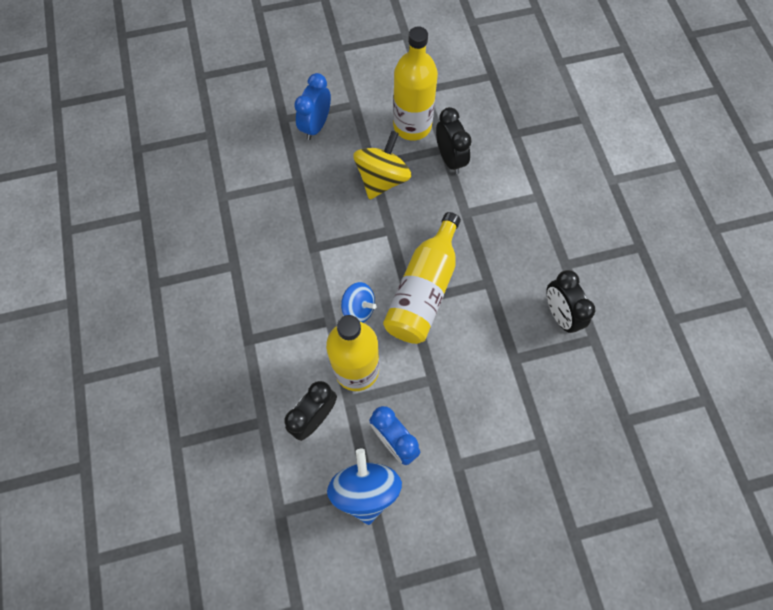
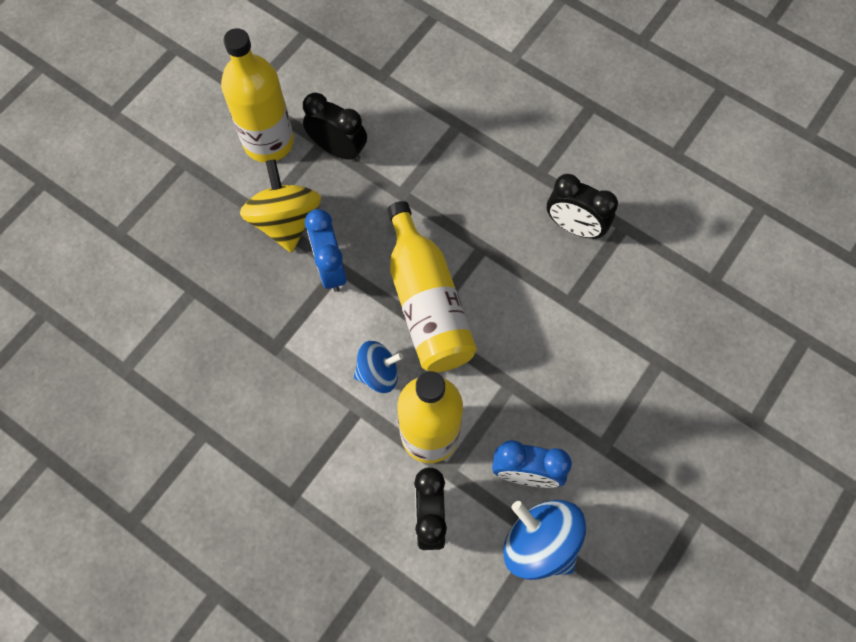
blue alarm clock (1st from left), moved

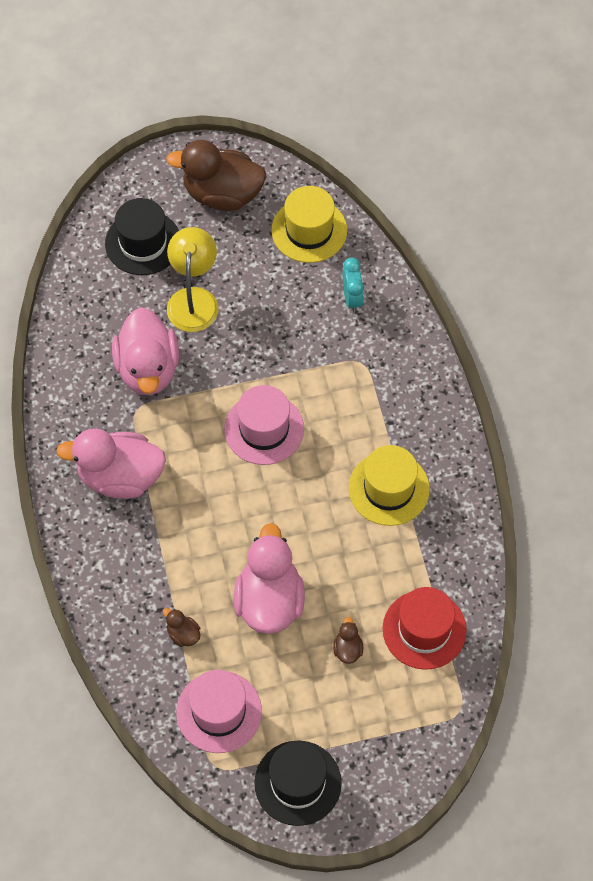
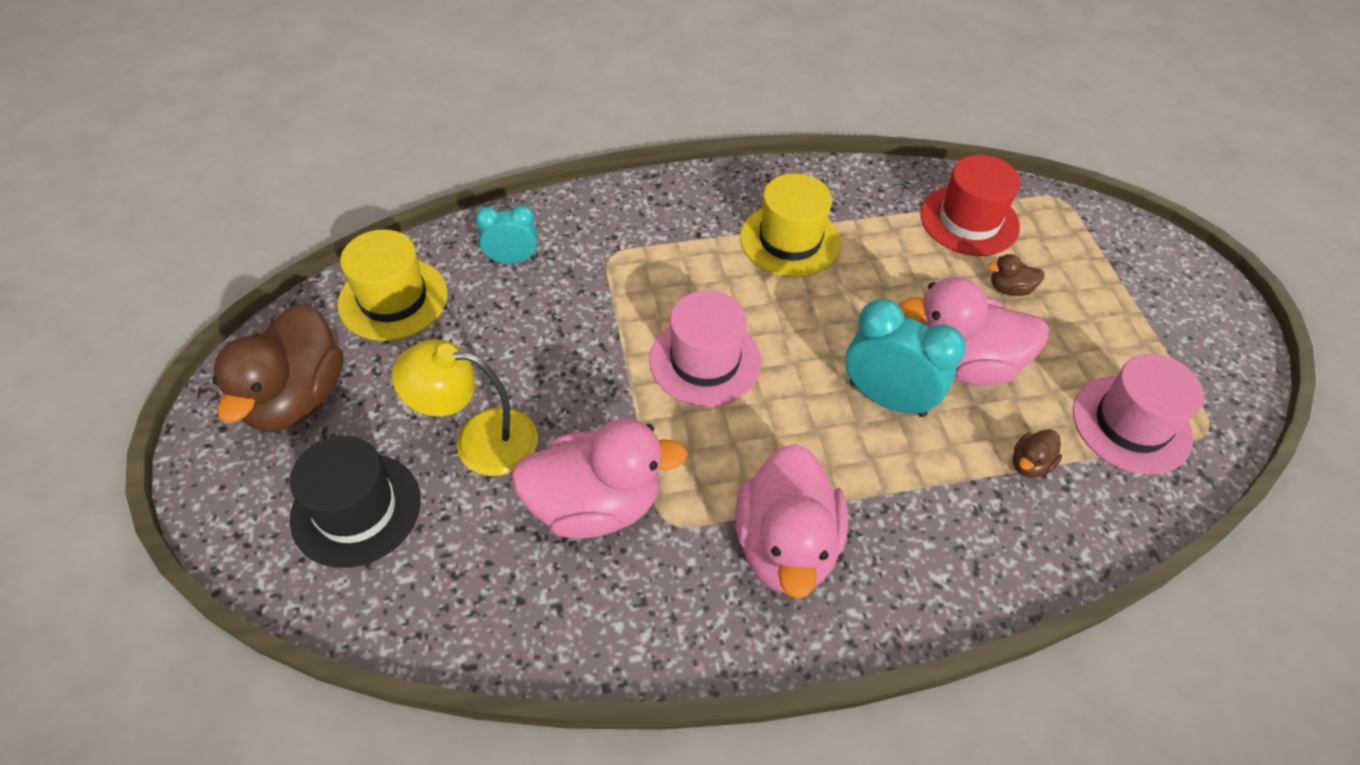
ebony top hat (2nd from left) -> none
none -> teal alarm clock (2nd from left)

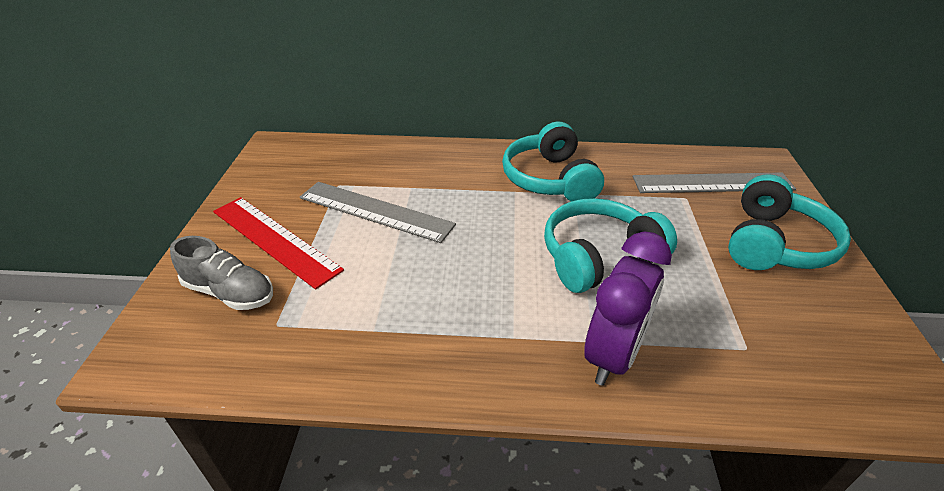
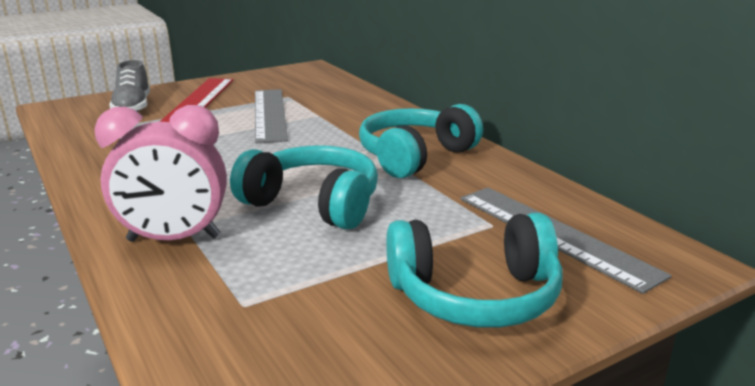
purple alarm clock -> rosy alarm clock

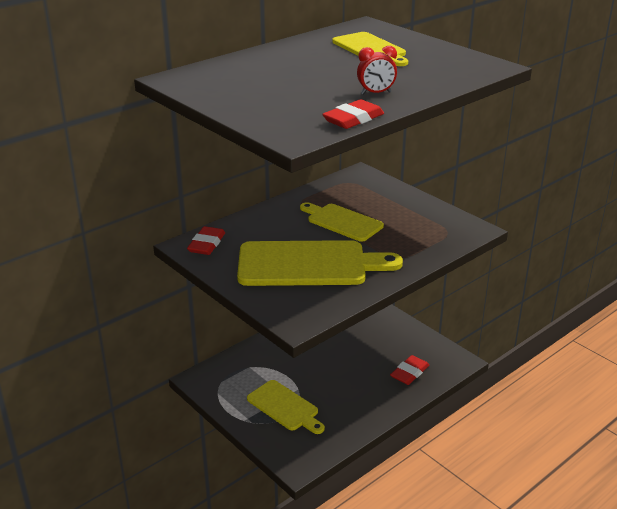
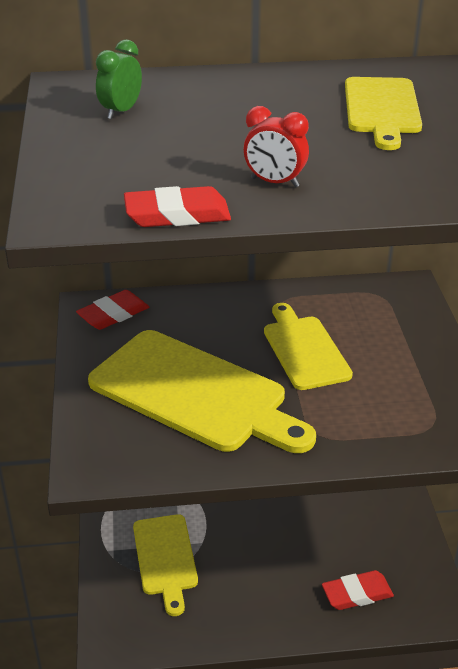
none -> leaf-green alarm clock

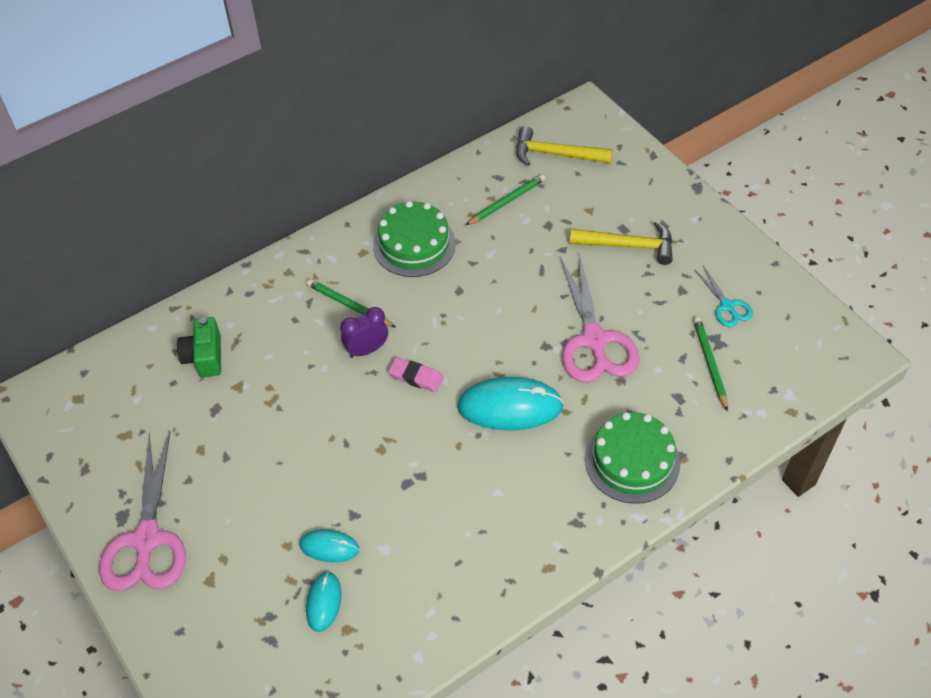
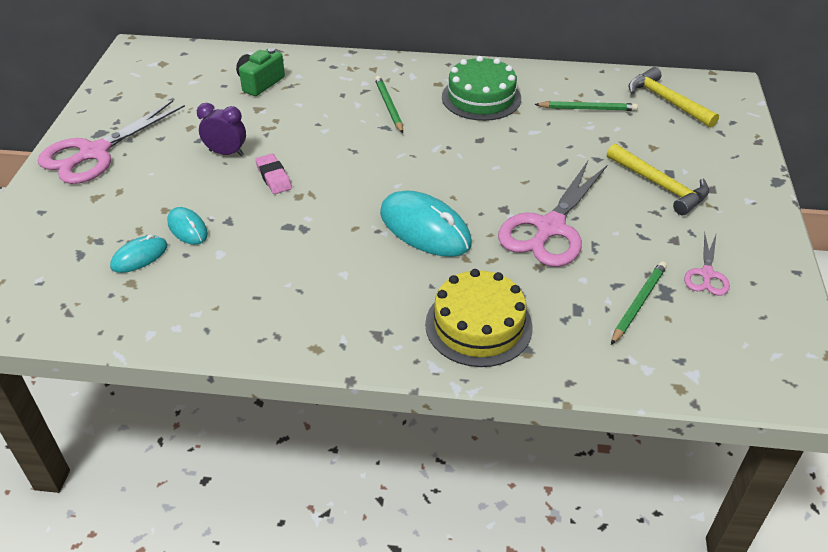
teal shears -> rosy shears (3rd from left)
purple alarm clock, moved
rosy gum eraser, moved
leaf-green cake (2nd from left) -> yellow cake

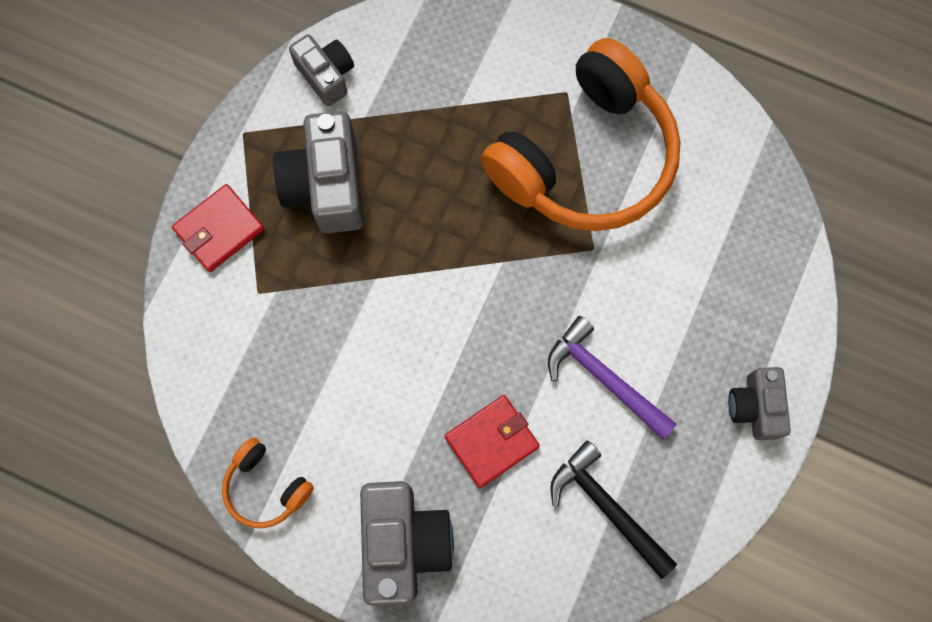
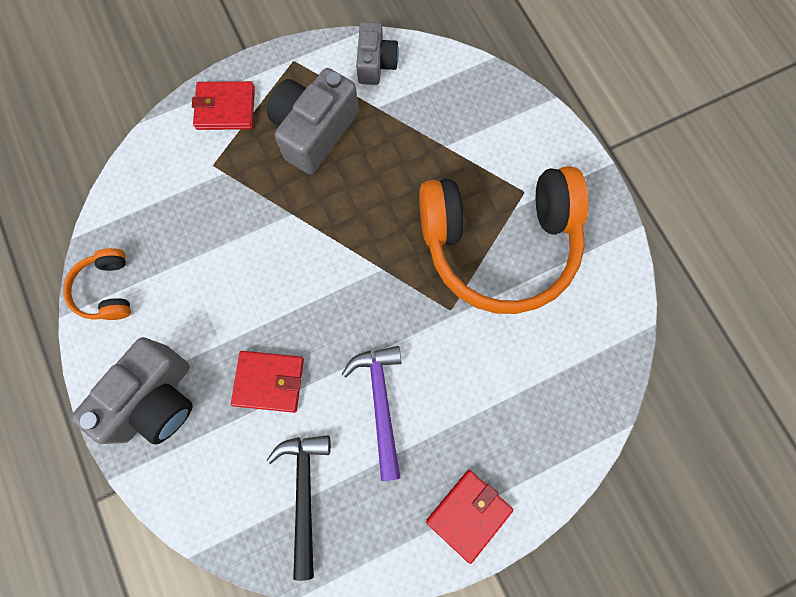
grey compact camera (4th from left) -> red card wallet (3rd from left)

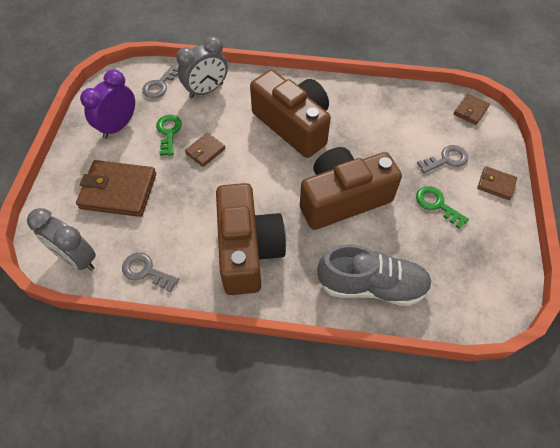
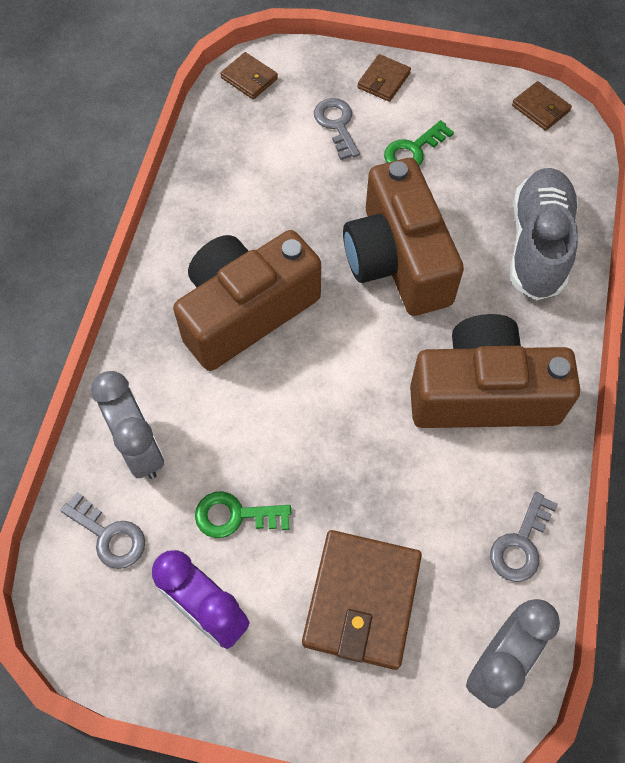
brown card wallet (2nd from left in the first image) -> brown card wallet (4th from left), moved

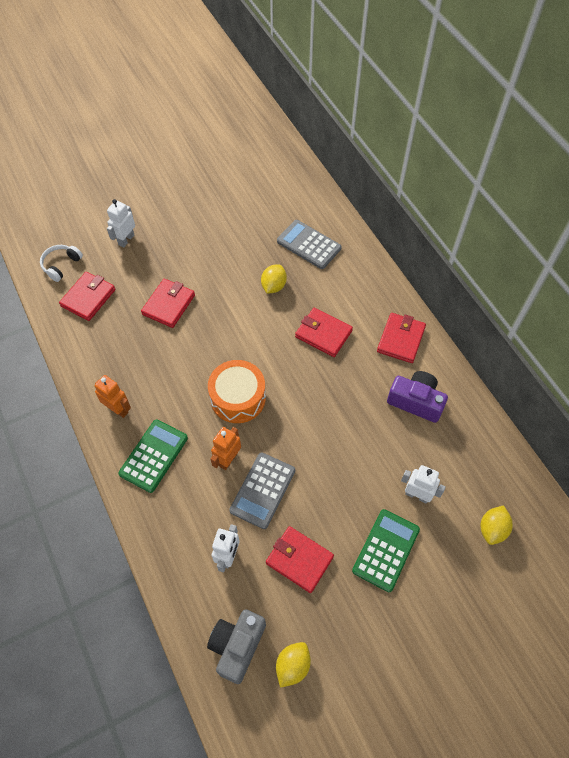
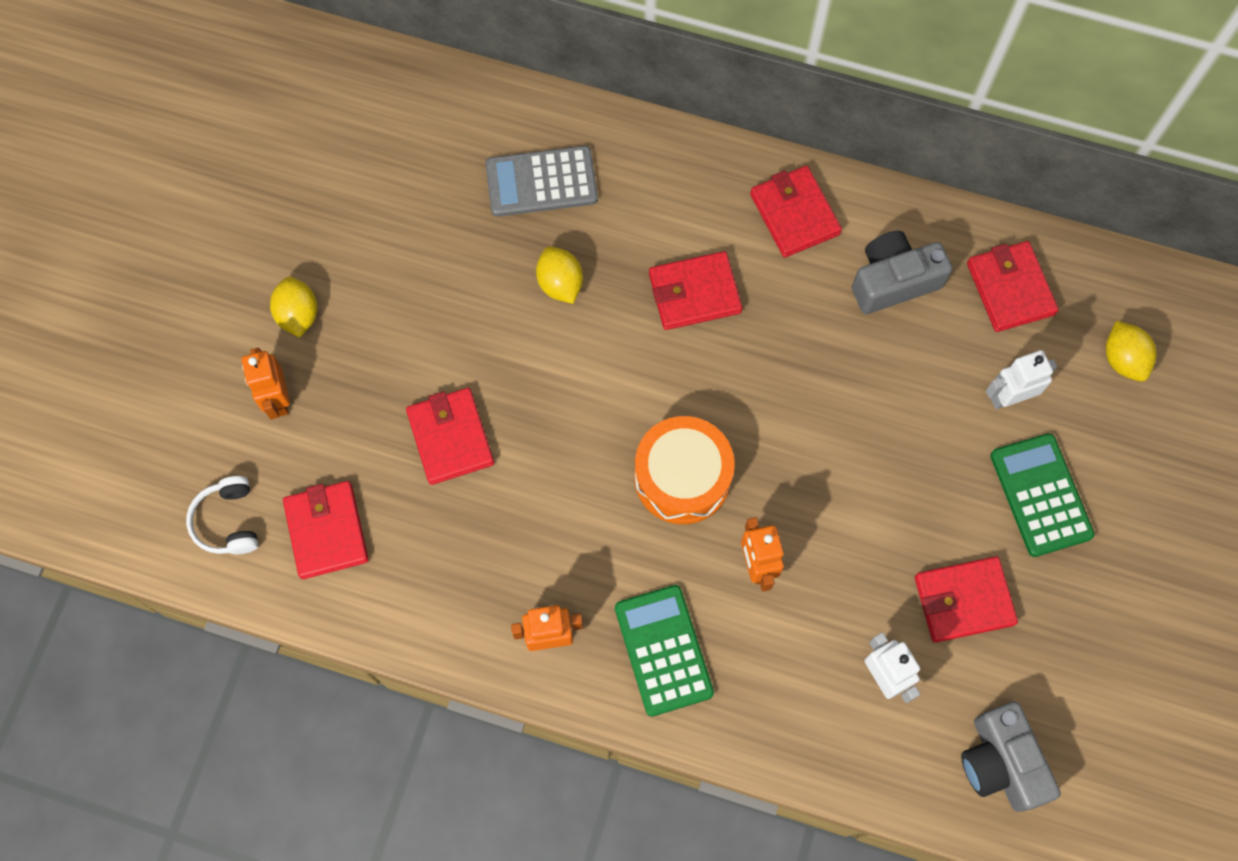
white robot figure (1st from left) -> orange robot figure (1st from left)
purple compact camera -> grey compact camera (1st from left)
grey pocket calculator (1st from left) -> none
yellow lemon (2nd from left in the first image) -> yellow lemon (1st from left), moved
none -> red card wallet (6th from left)

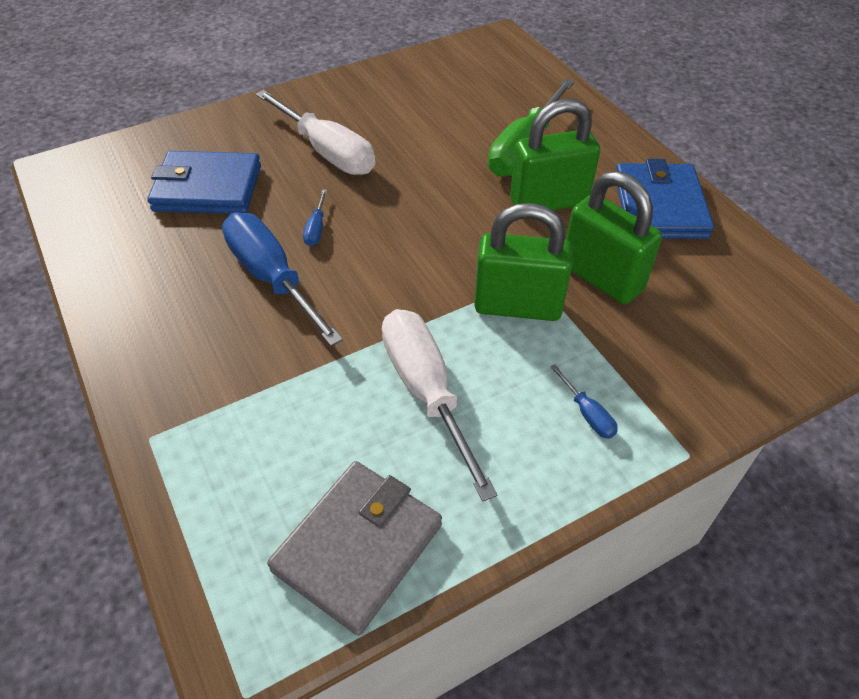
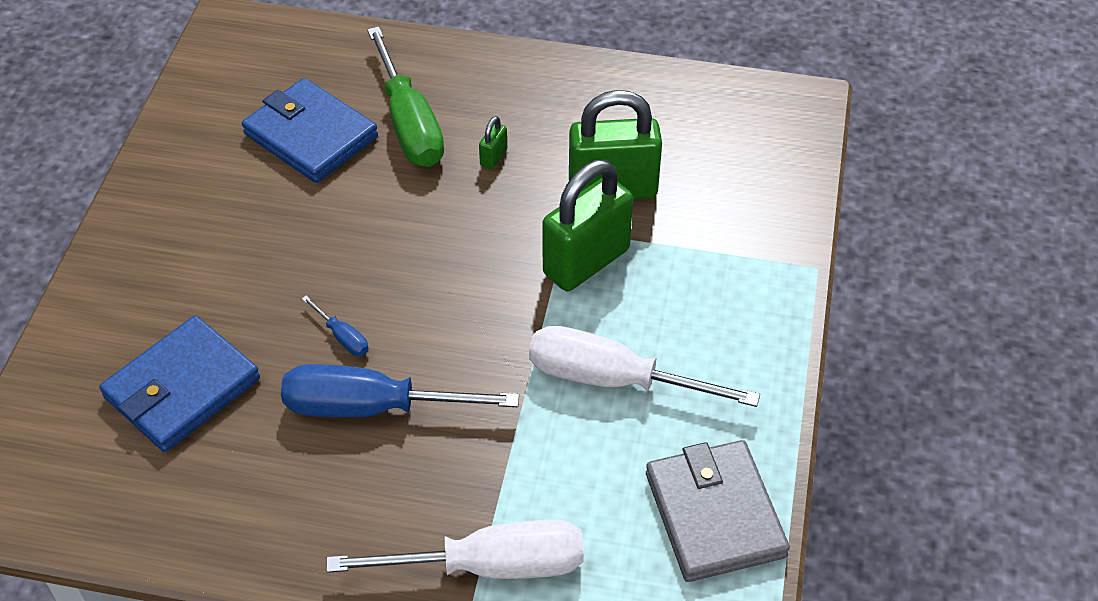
white screwdriver (1st from left), moved
leaf-green small lock (2nd from left in the first image) -> leaf-green small lock (1st from left), x0.41
blue card wallet (2nd from left), moved
blue screwdriver (3rd from left) -> none

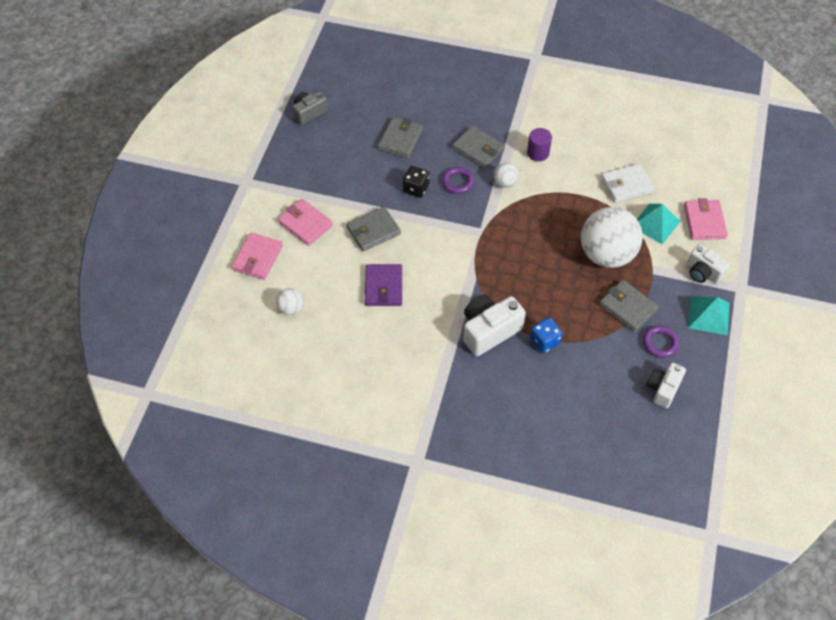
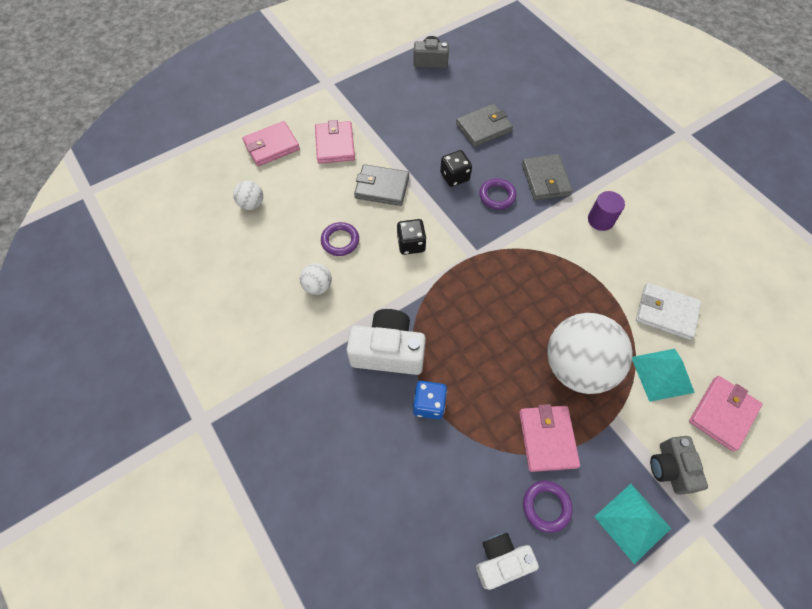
white sphere (2nd from left), moved
white compact camera (3rd from left) -> grey compact camera (2nd from left)
purple card wallet -> purple hoop (1st from left)
grey card wallet (4th from left) -> rosy card wallet (3rd from left)
none -> ebony dice (1st from left)

